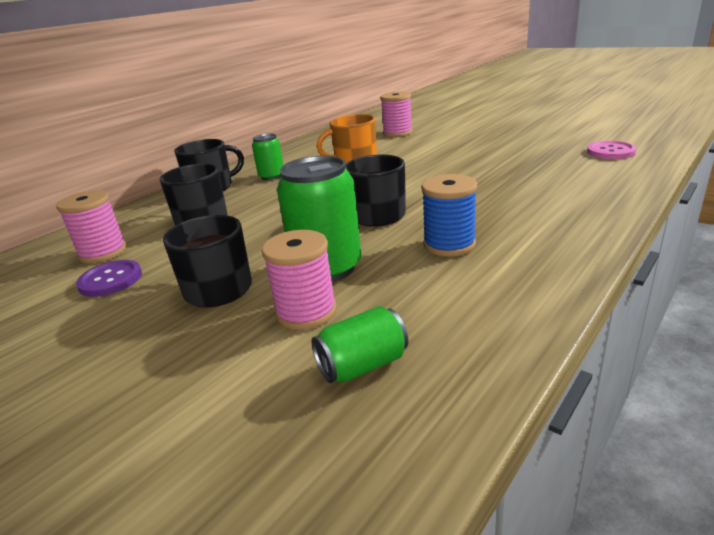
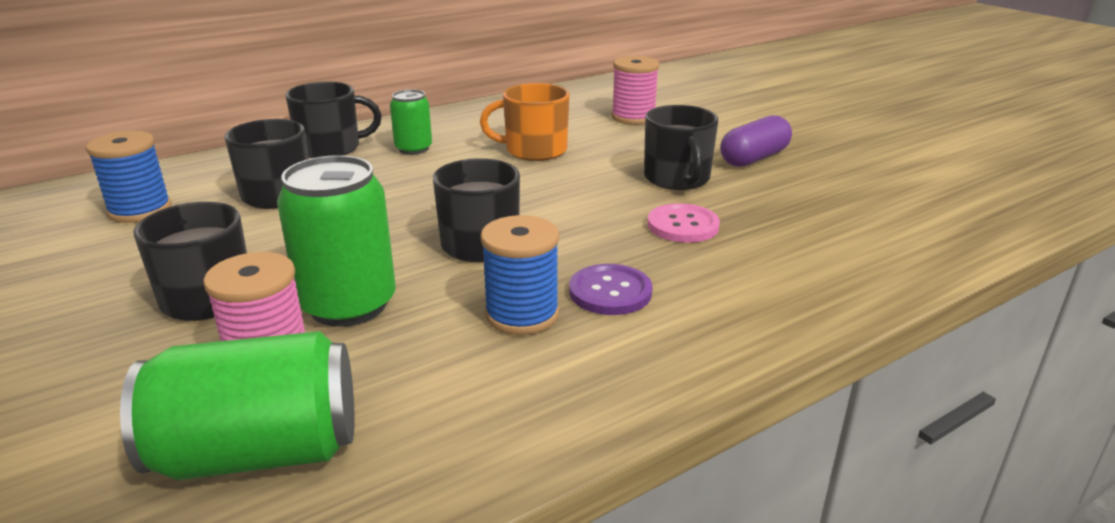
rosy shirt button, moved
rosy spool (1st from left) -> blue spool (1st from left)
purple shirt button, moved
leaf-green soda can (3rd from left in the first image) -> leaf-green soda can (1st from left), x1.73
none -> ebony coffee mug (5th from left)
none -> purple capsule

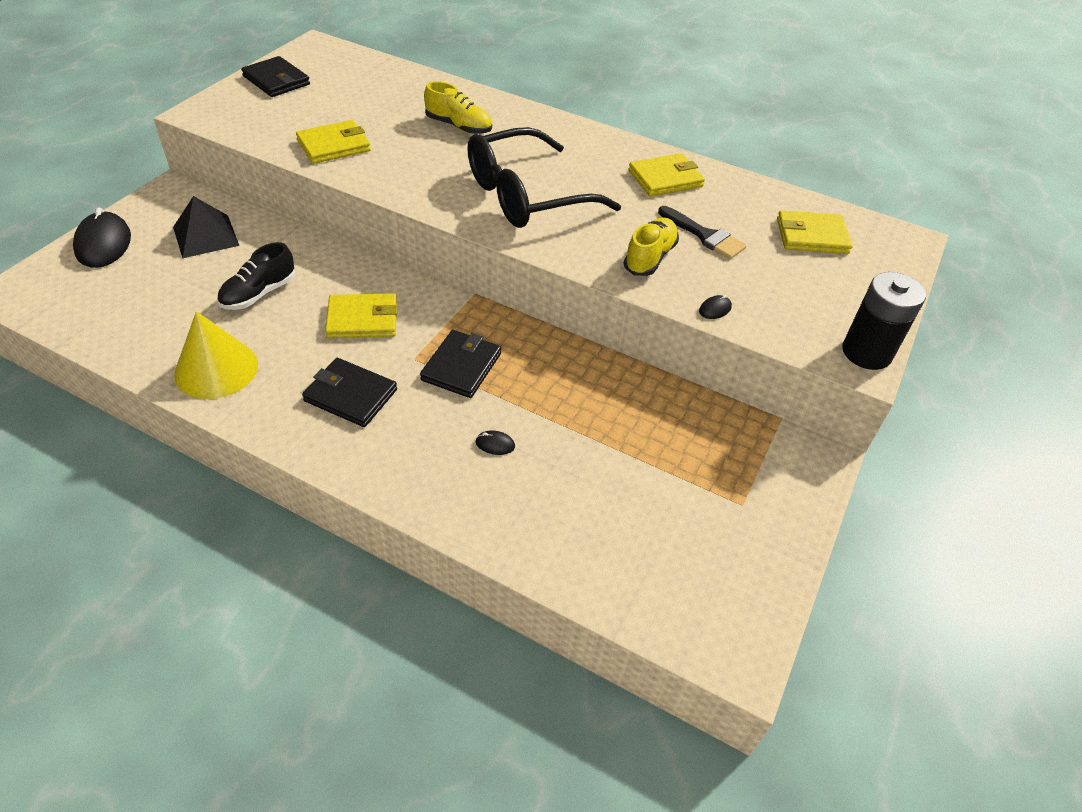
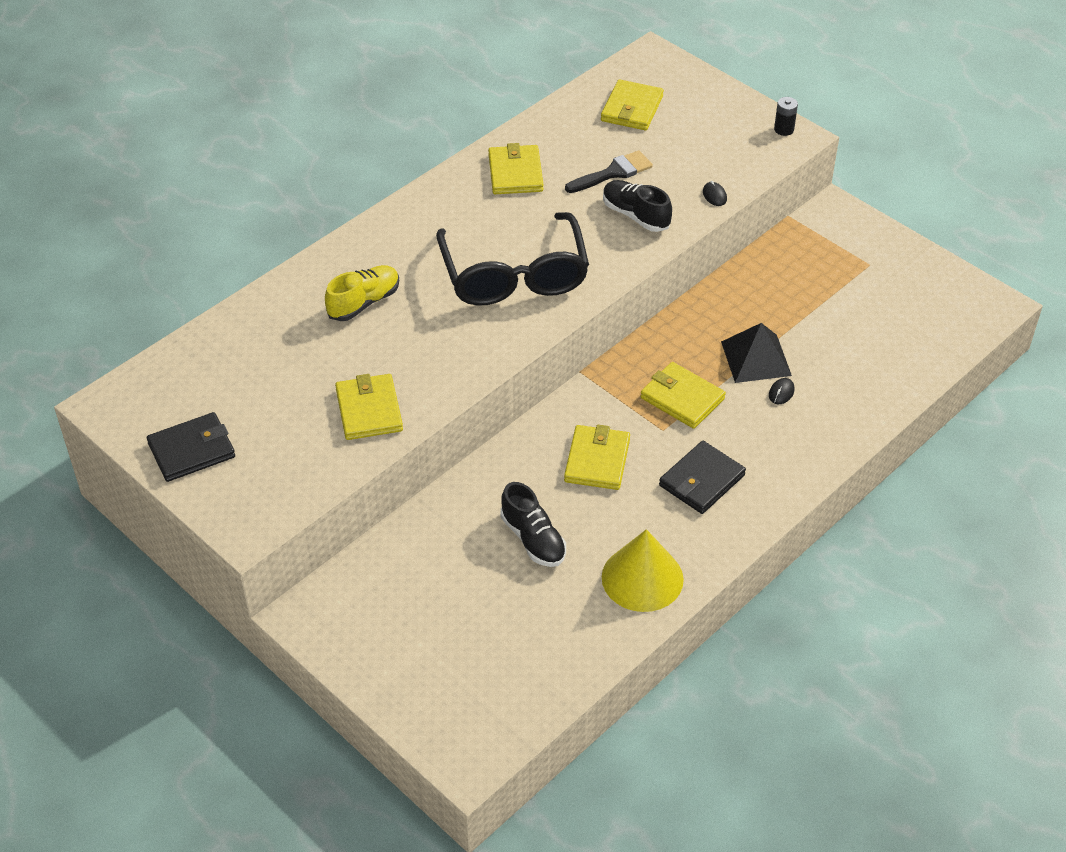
ebony pyramid, moved
ebony computer mouse (1st from left) -> none
yellow sneaker (2nd from left) -> ebony sneaker (2nd from left)
ebony power cell, x0.49
ebony card wallet (3rd from left) -> yellow card wallet (5th from left)

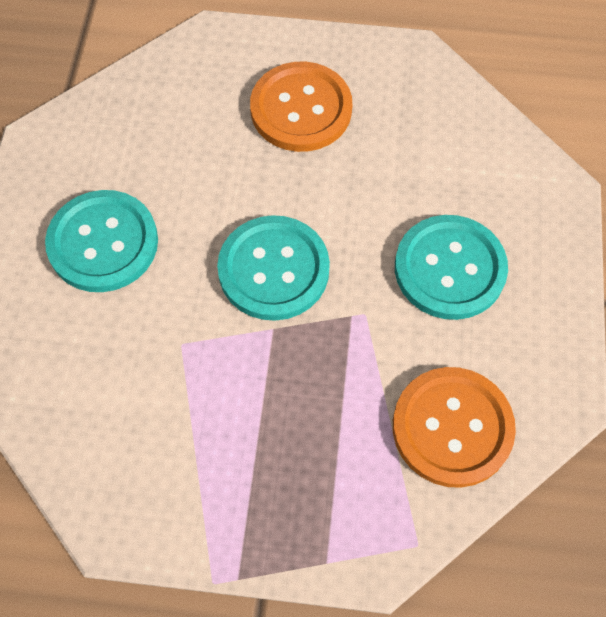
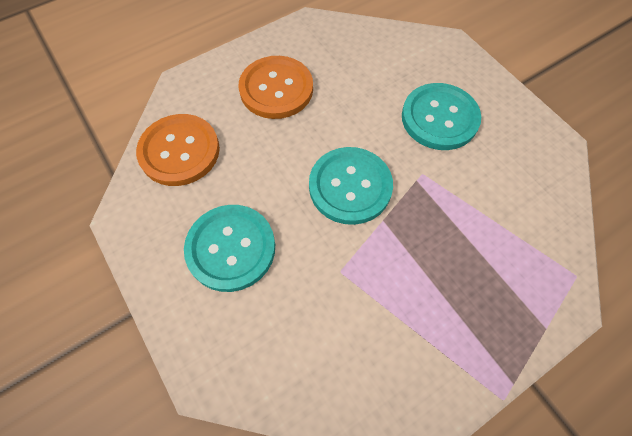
orange shirt button (2nd from left in the first image) -> orange shirt button (1st from left), moved

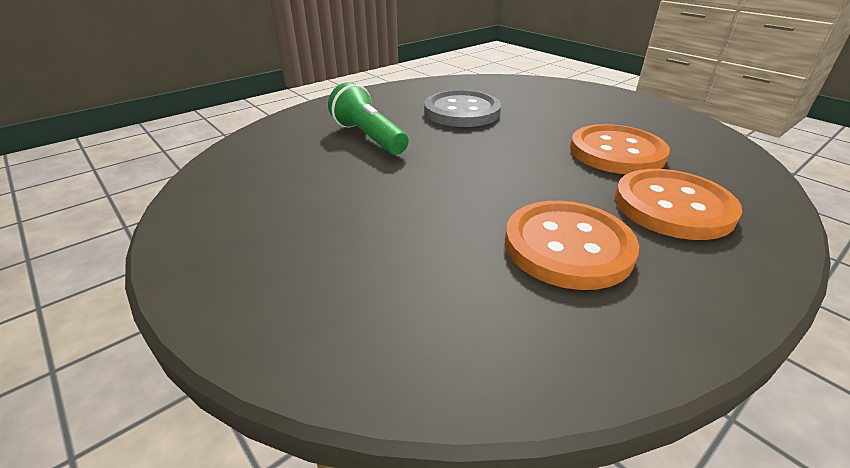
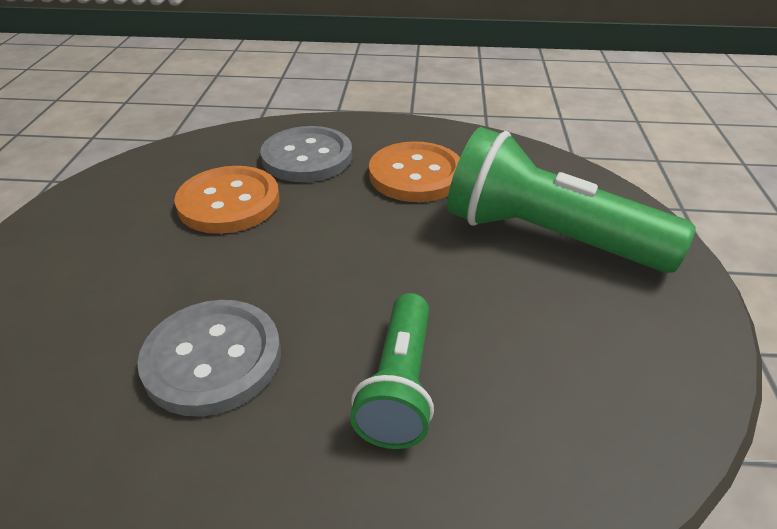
orange shirt button (3rd from left) -> grey shirt button (2nd from left)
none -> leaf-green torch (2nd from left)

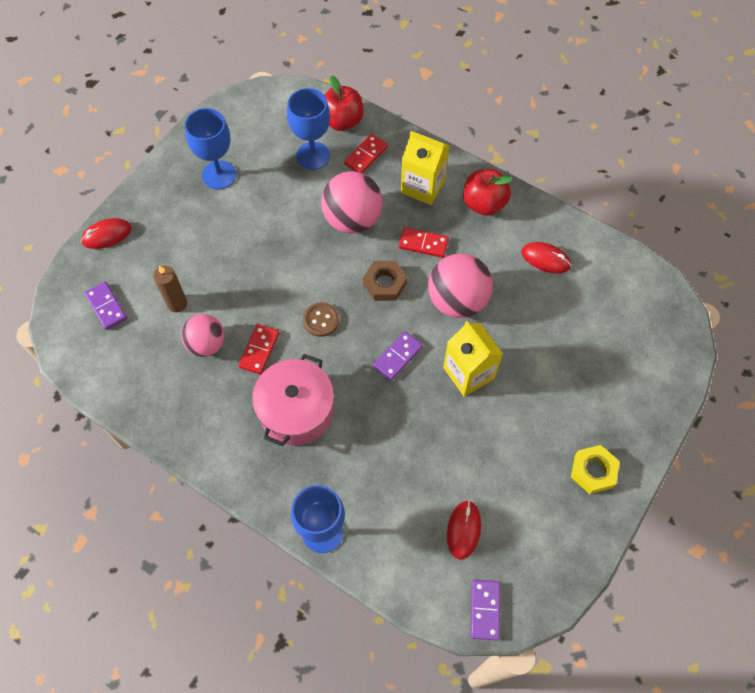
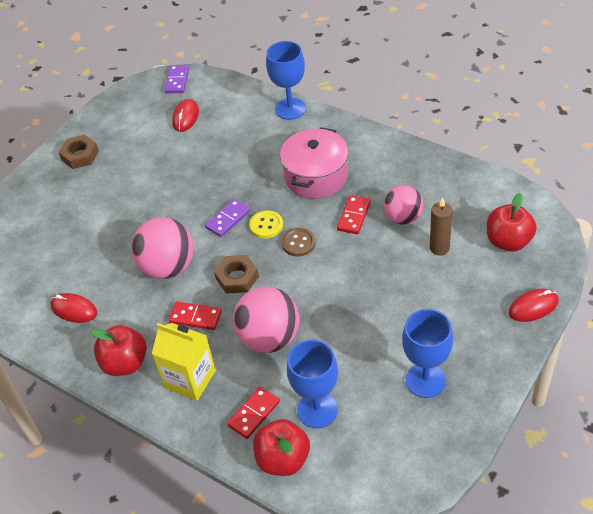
purple domino tile (1st from left) -> red apple (3rd from left)
yellow juice carton (2nd from left) -> none
yellow hex nut -> brown hex nut (1st from left)
none -> yellow shirt button

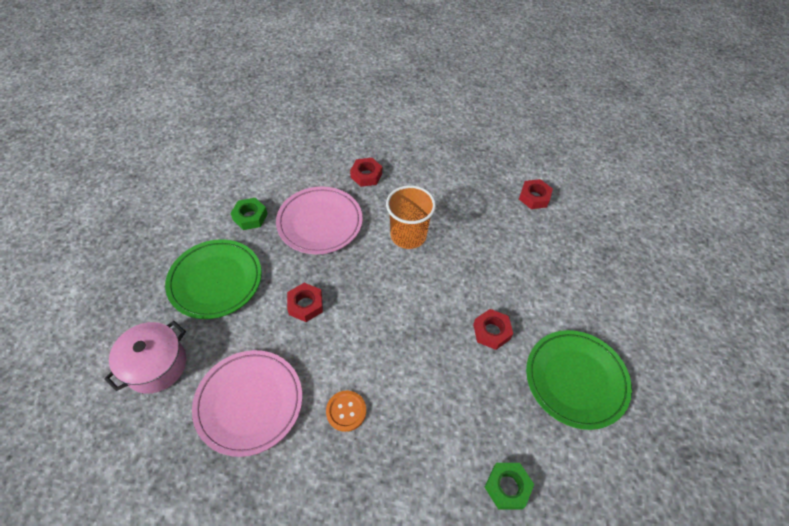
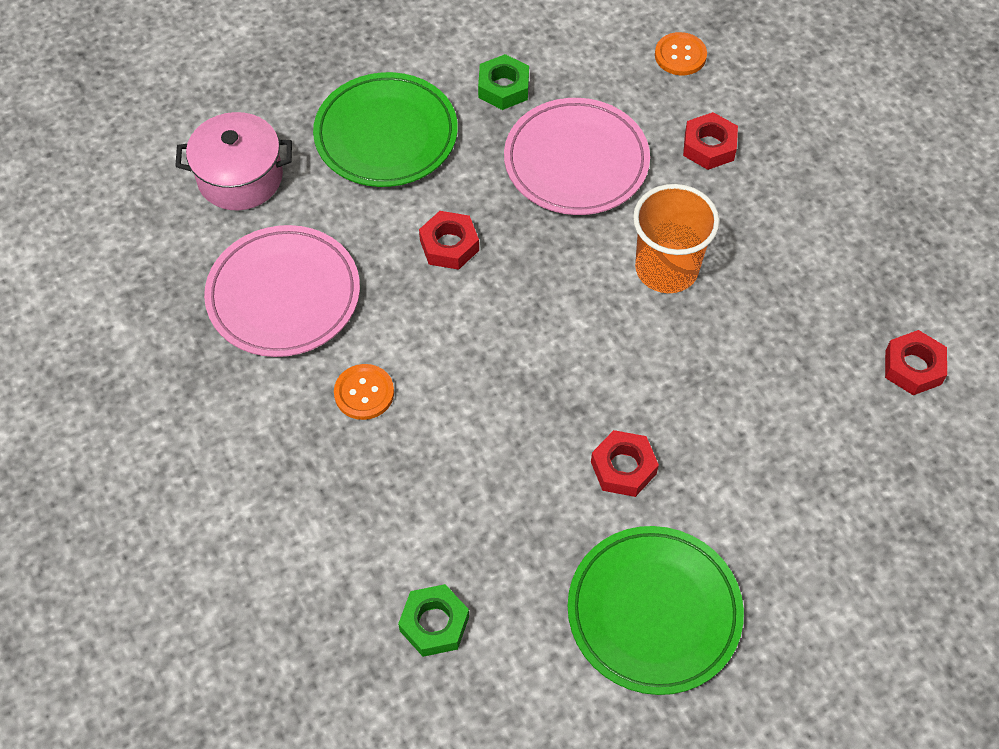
none -> orange shirt button (2nd from left)

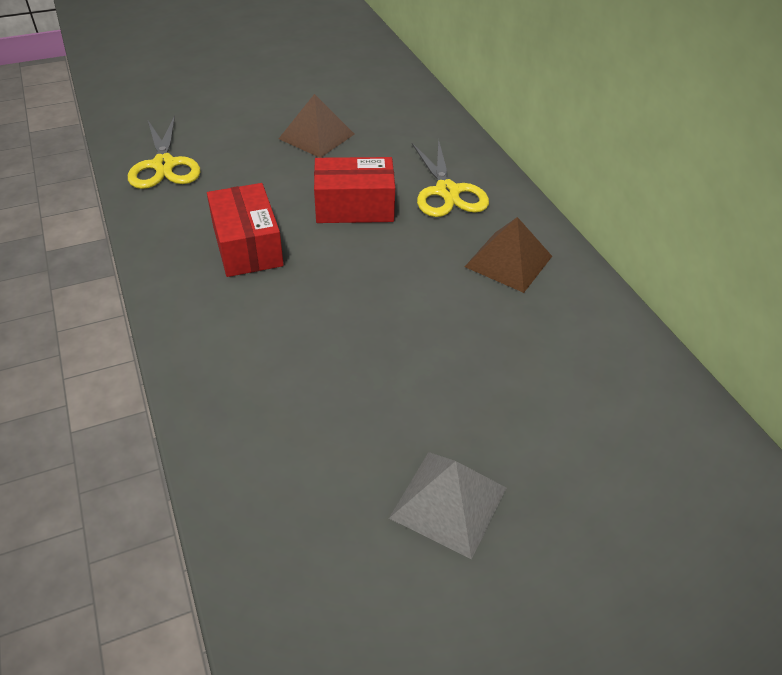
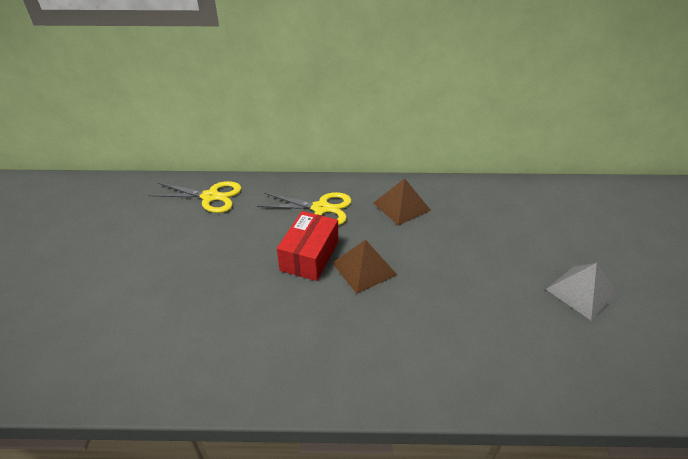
brown pyramid (1st from left), moved
yellow shears (1st from left), moved
red parcel (1st from left) -> none

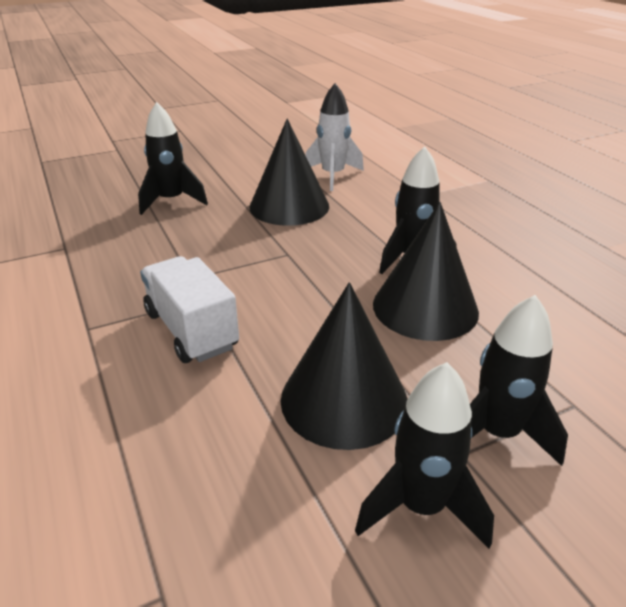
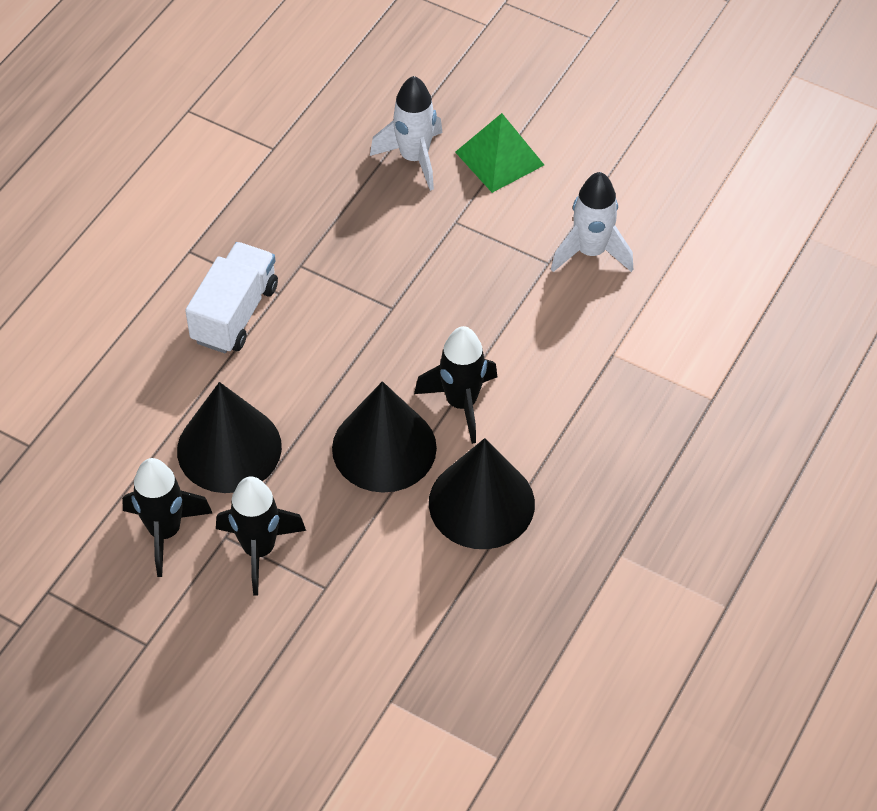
ebony toy rocket (1st from left) -> white toy rocket (1st from left)
ebony cone shape (1st from left in the first image) -> ebony cone shape (3rd from left), moved
none -> leaf-green pyramid

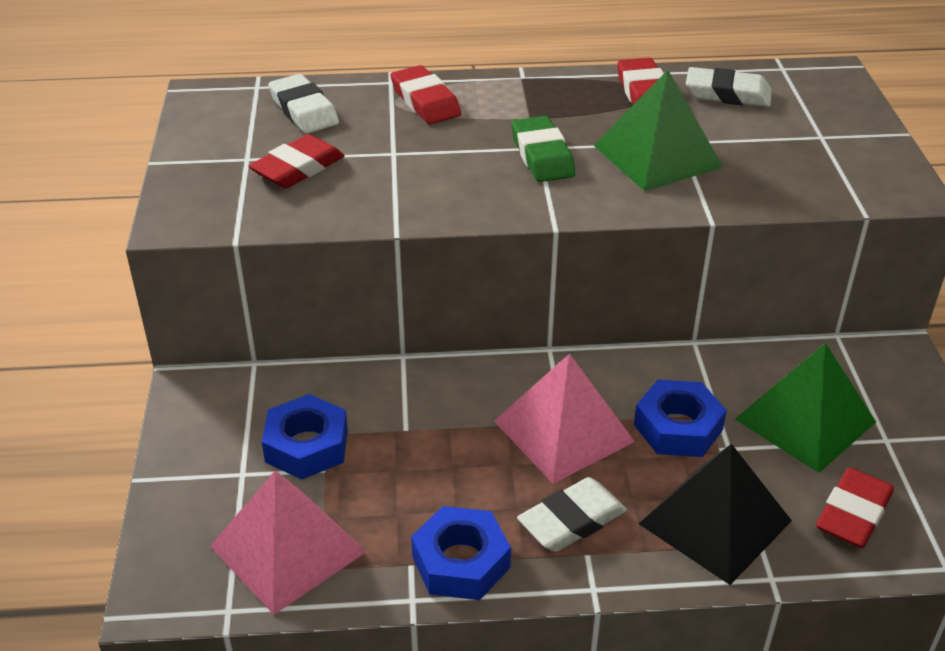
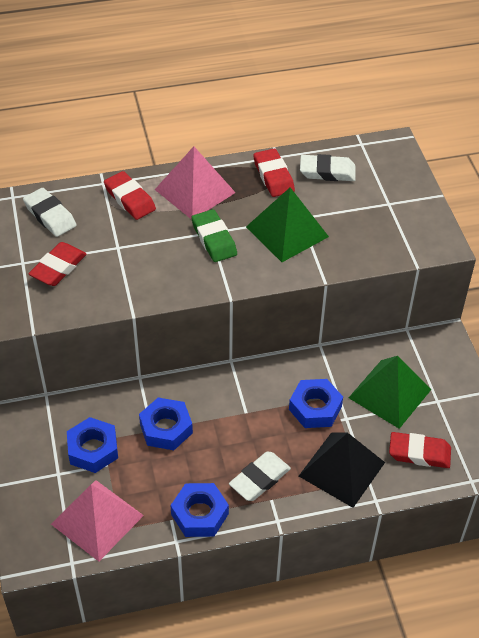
rosy pyramid (2nd from left), moved
red gum eraser (4th from left), 75 degrees clockwise
none -> blue hex nut (2nd from left)

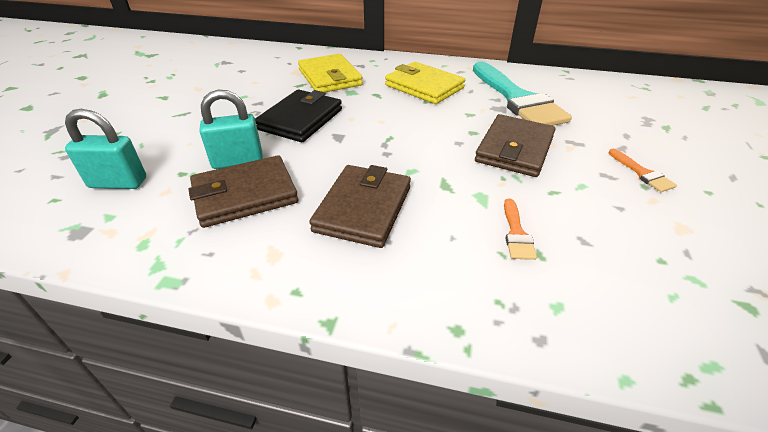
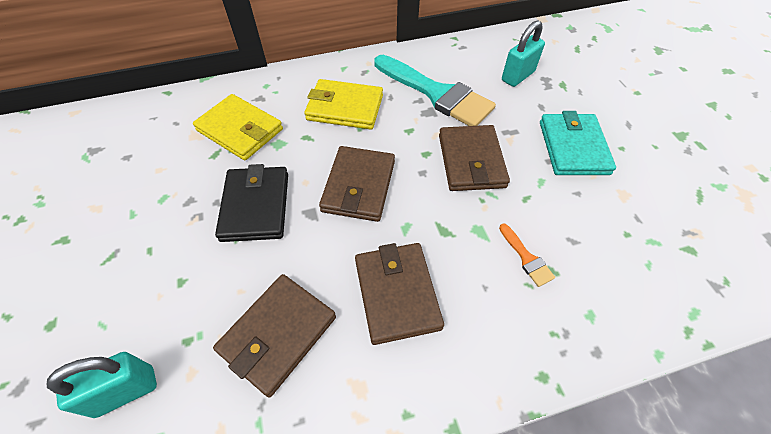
teal small lock (2nd from left), moved
orange paintbrush (2nd from left) -> teal card wallet
none -> brown card wallet (2nd from left)

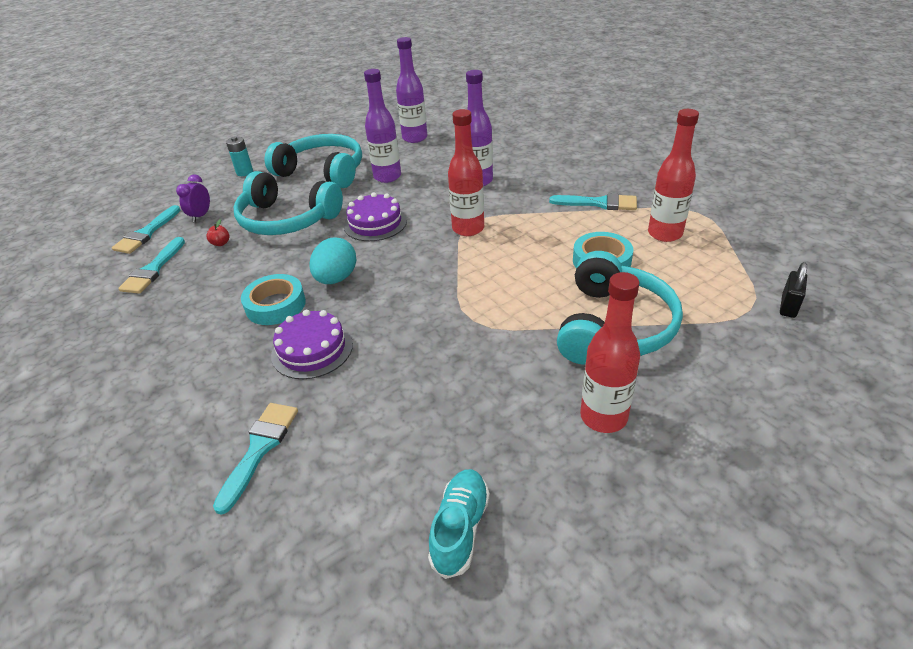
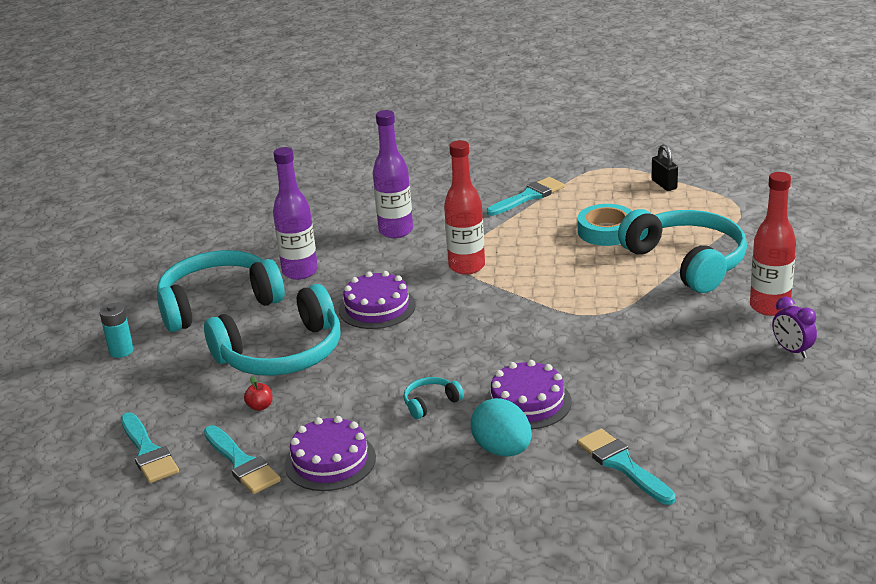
purple bottle (2nd from left) -> none
red bottle (3rd from left) -> none
purple alarm clock, moved
teal egg, moved
ebony small lock, moved
teal sticky tape (1st from left) -> teal headset (3rd from left)
teal sneaker -> none
none -> purple cake (1st from left)

